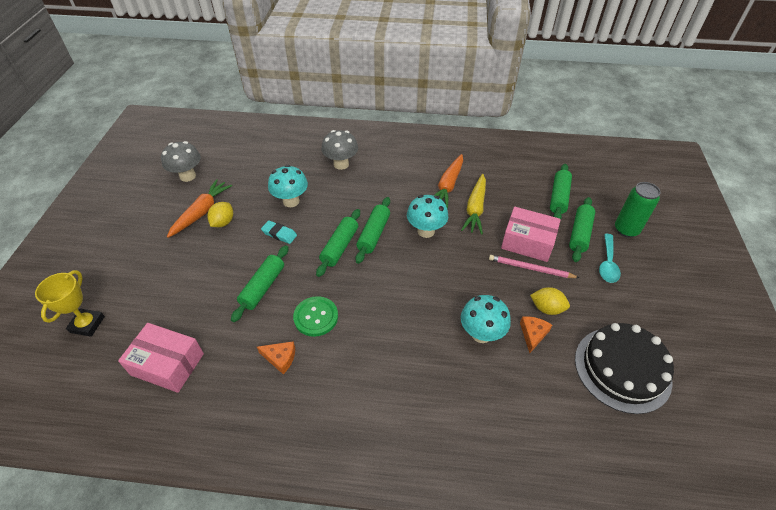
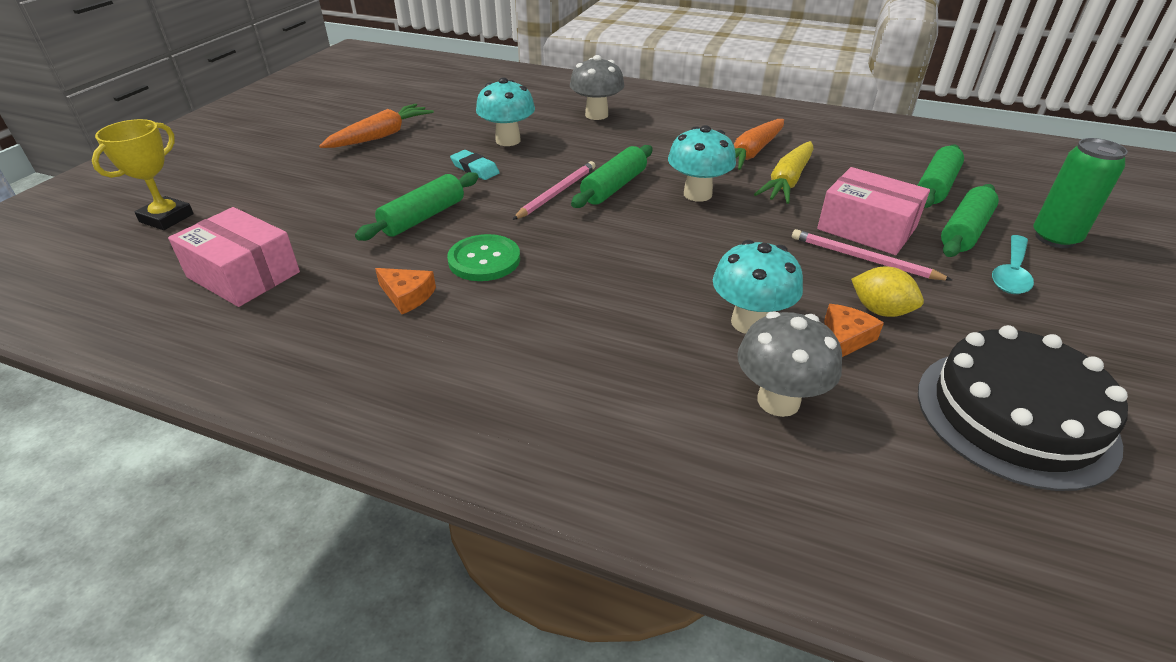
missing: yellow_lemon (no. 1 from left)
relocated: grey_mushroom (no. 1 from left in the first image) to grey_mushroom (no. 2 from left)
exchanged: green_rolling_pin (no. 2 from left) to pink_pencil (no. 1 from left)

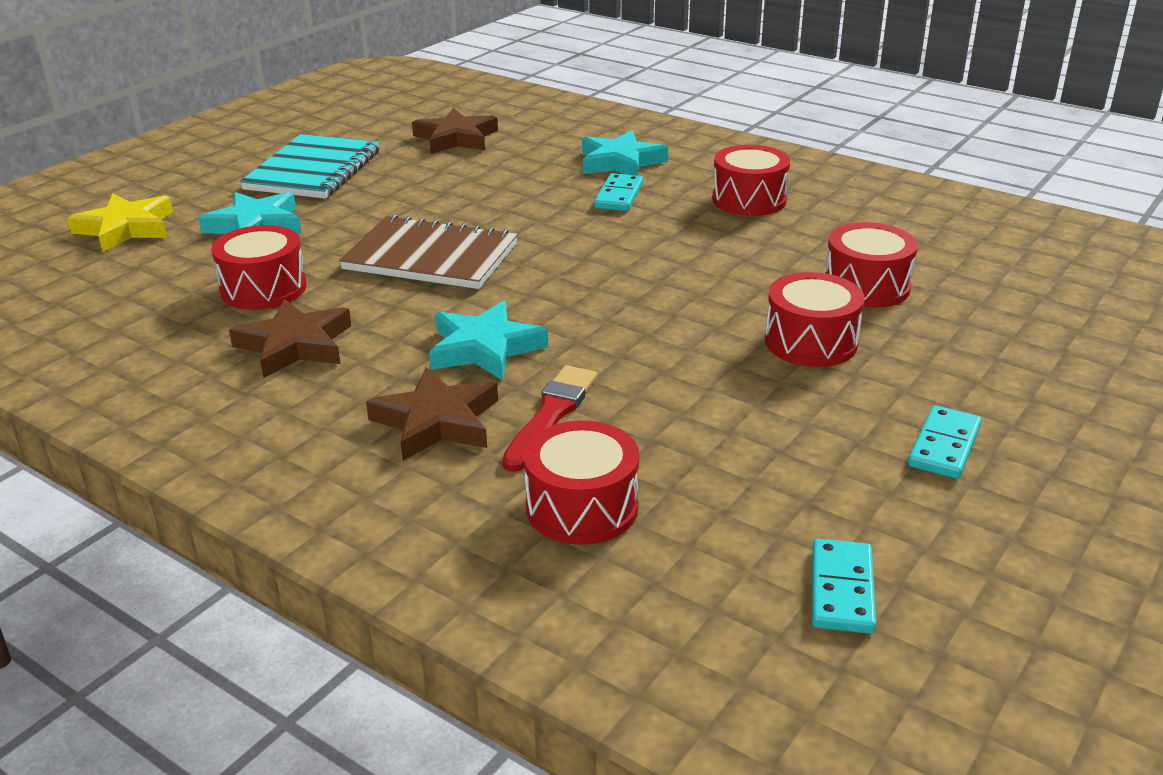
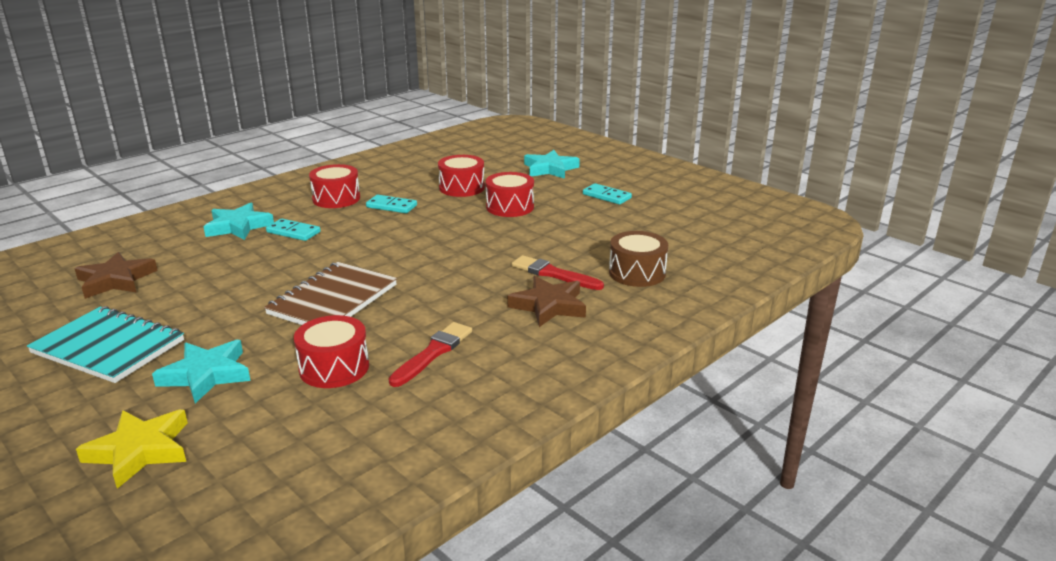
relocated: turquoise_star (no. 2 from left in the first image) to turquoise_star (no. 3 from left); turquoise_domino (no. 2 from left)
exchanged: brown_star (no. 1 from left) to red_brush (no. 1 from left)
colour: red_drum (no. 2 from left) to brown_drum

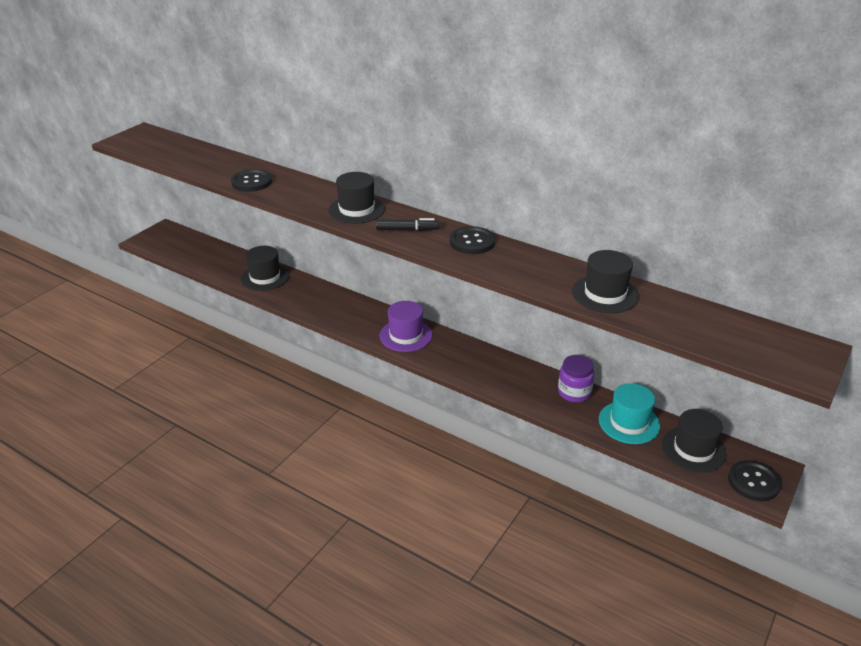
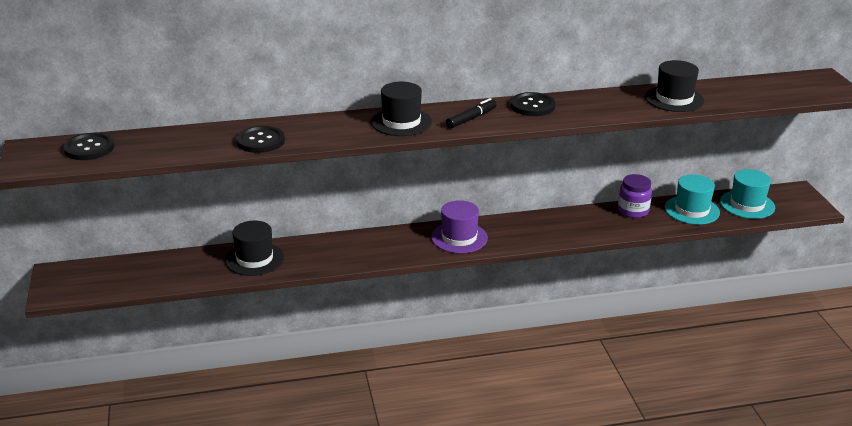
relocated: black_button (no. 3 from left in the first image) to black_button (no. 1 from left)
colour: black_hat (no. 4 from left) to turquoise_hat (no. 2 from left)

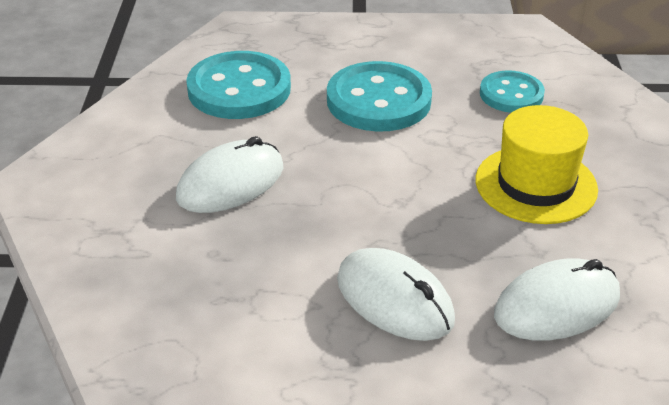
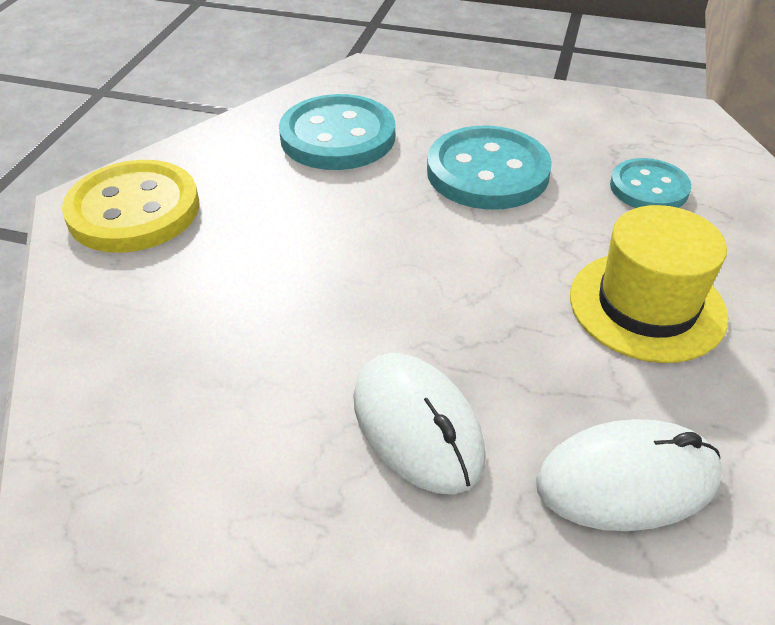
missing: white_mouse (no. 1 from left)
appeared: yellow_button

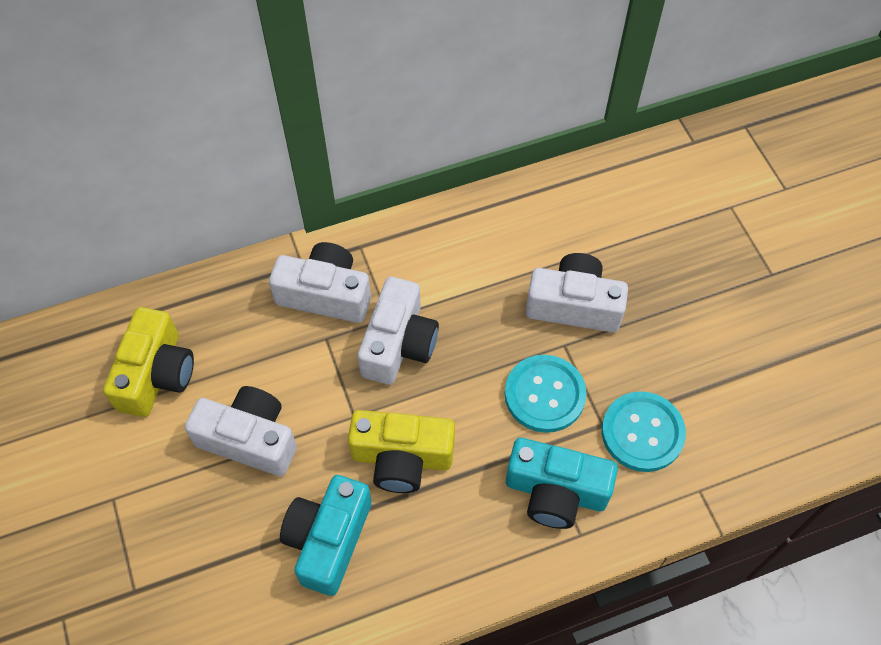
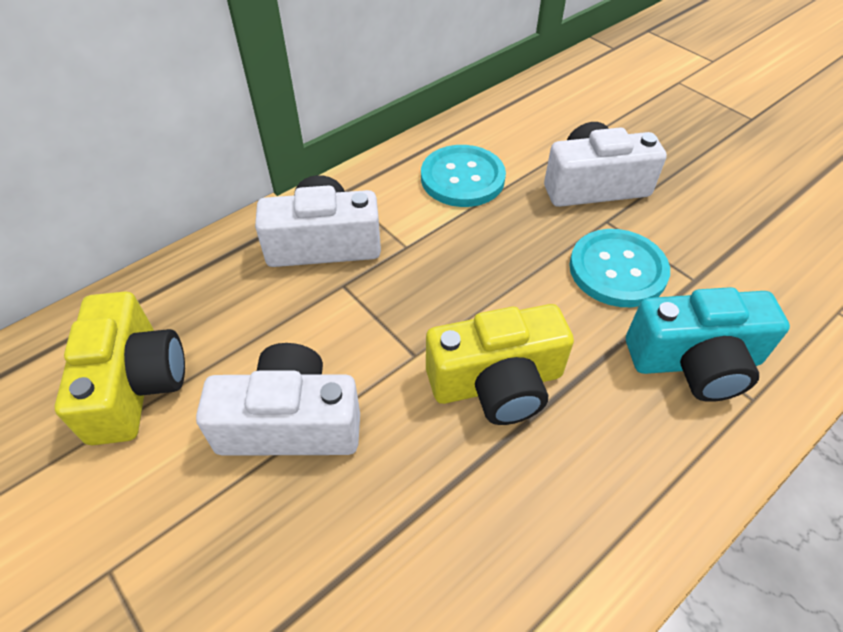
missing: turquoise_camera (no. 1 from left); white_camera (no. 3 from left)
relocated: turquoise_button (no. 2 from left in the first image) to turquoise_button (no. 1 from left)

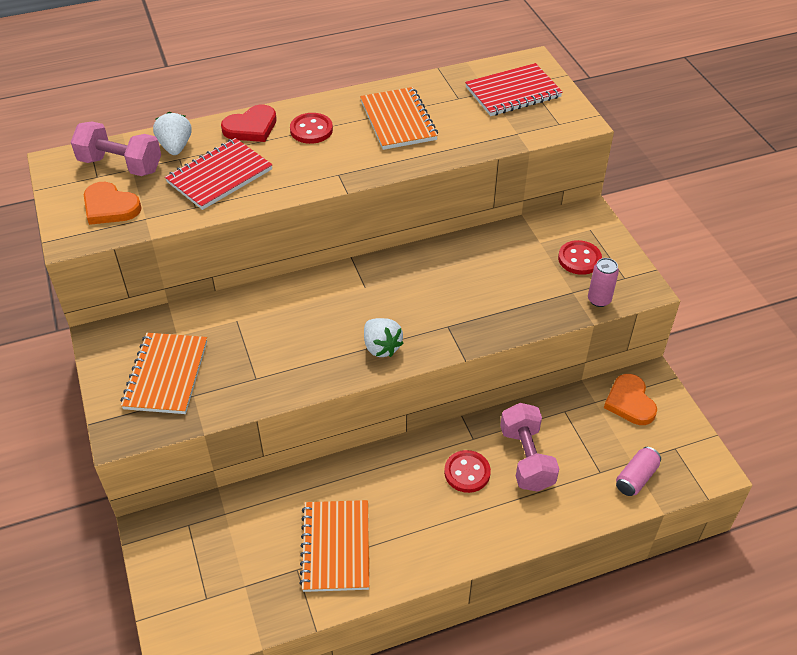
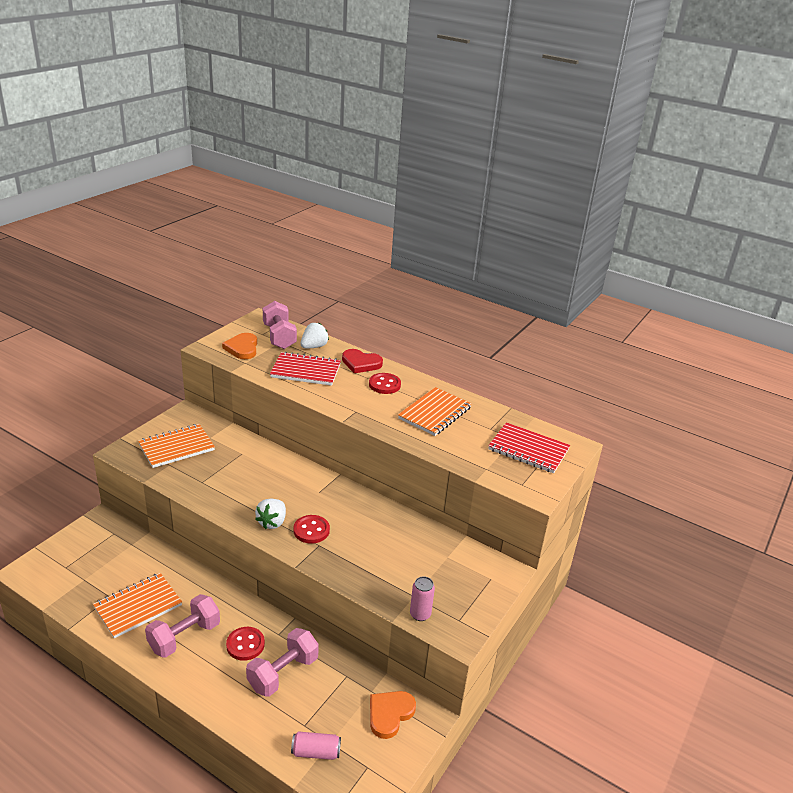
appeared: pink_dumbbell (no. 1 from left)
relocated: red_button (no. 3 from left in the first image) to red_button (no. 2 from left)

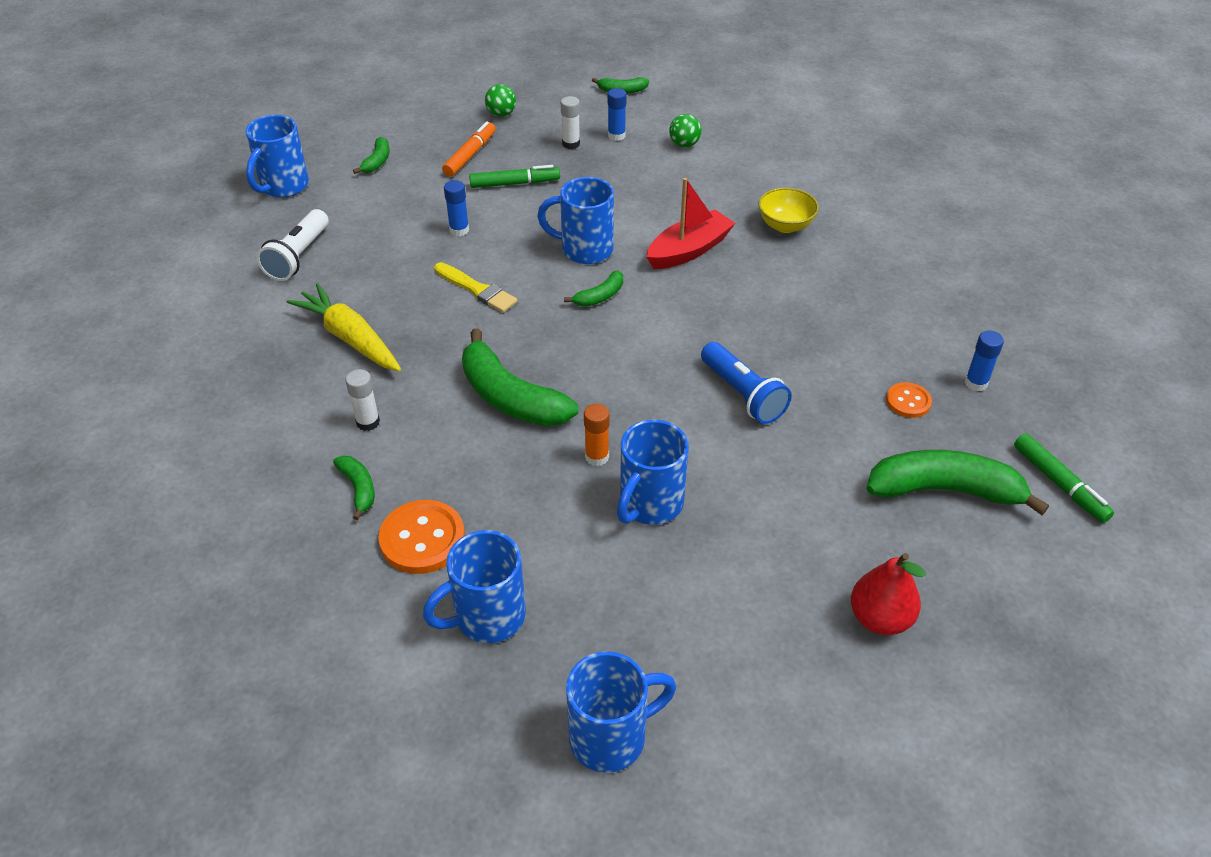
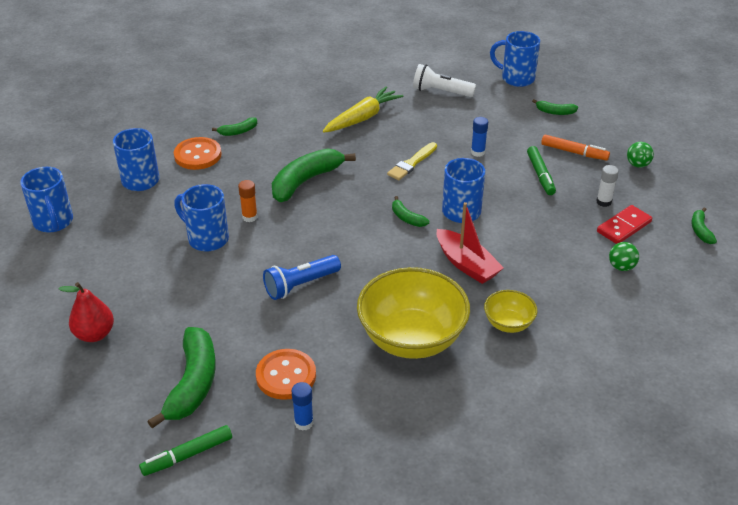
missing: white_glue_stick (no. 1 from left)
appeared: yellow_bowl (no. 1 from left)
exchanged: blue_glue_stick (no. 2 from left) to red_domino
size: orange_button (no. 2 from left) x1.71

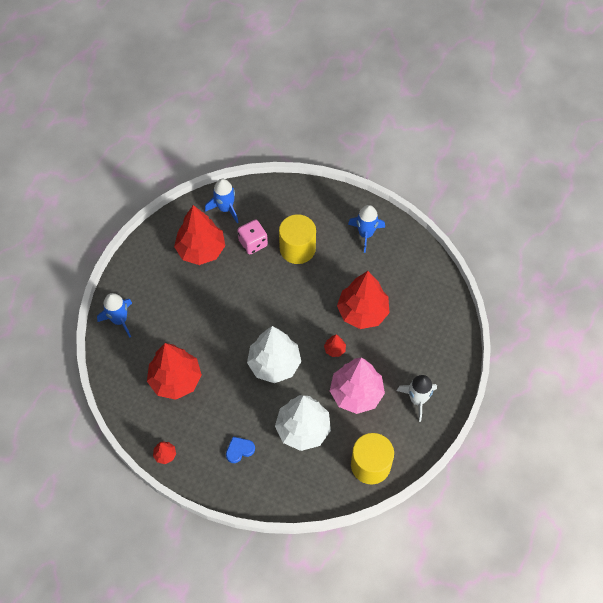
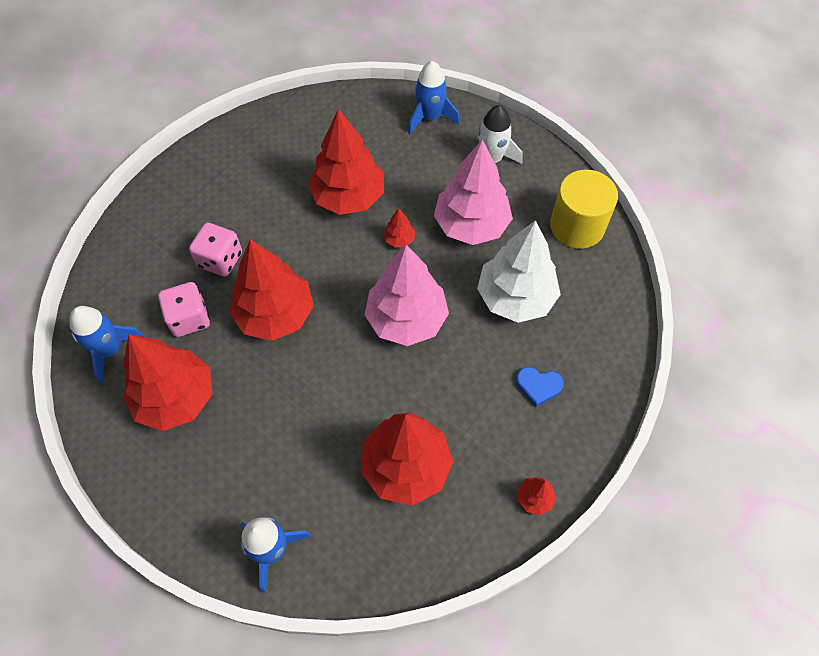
appeared: red_tree (no. 2 from left)
relocated: blue_rocket (no. 3 from left)
exchanged: yellow_cylinder (no. 1 from left) to pink_dice (no. 2 from left)
colour: white_tree (no. 1 from left) to pink_tree (no. 1 from left)
spun: blue_heart 60 degrees counterclockwise

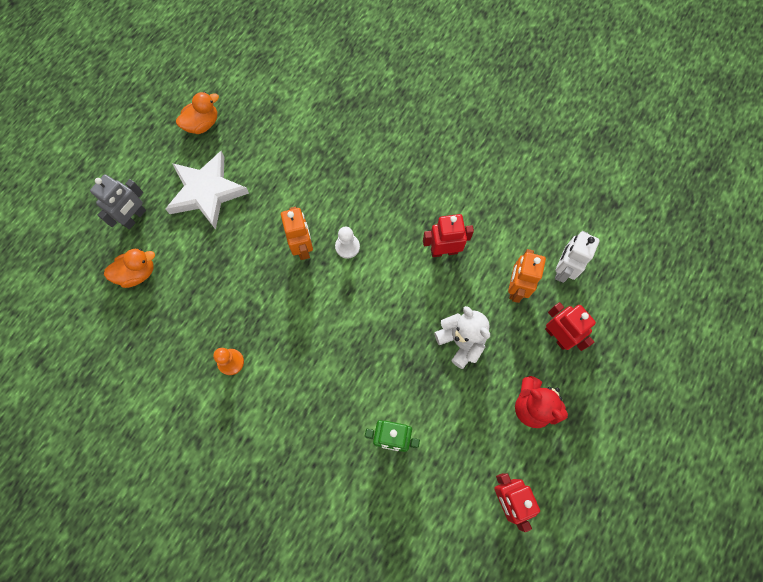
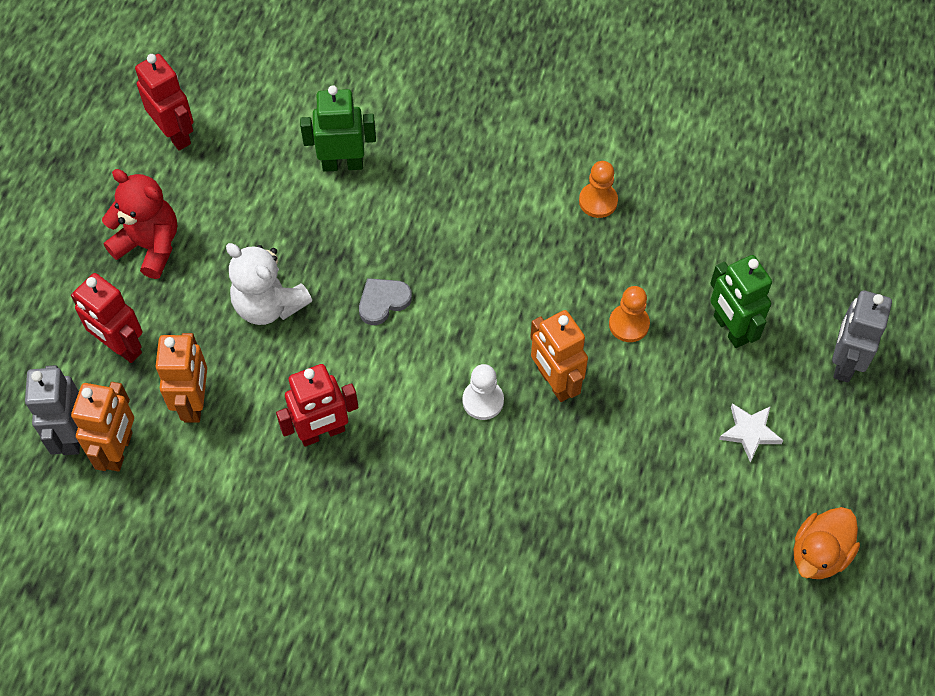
missing: orange_duck (no. 1 from left)
appeared: grey_robot (no. 1 from left); grey_heart; orange_pawn (no. 2 from left); green_robot (no. 2 from left)
colour: white_robot to orange_robot (no. 1 from left)
size: white_star x0.44

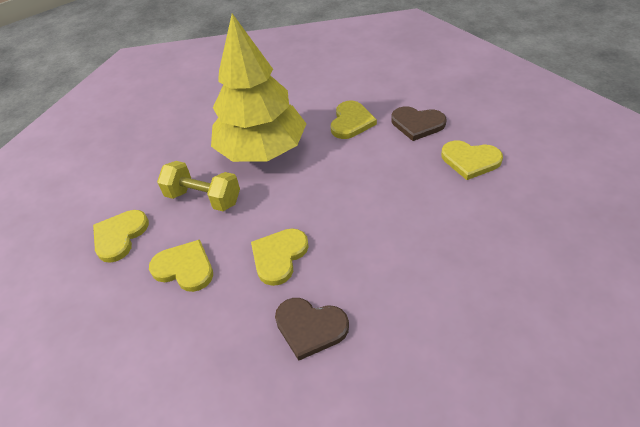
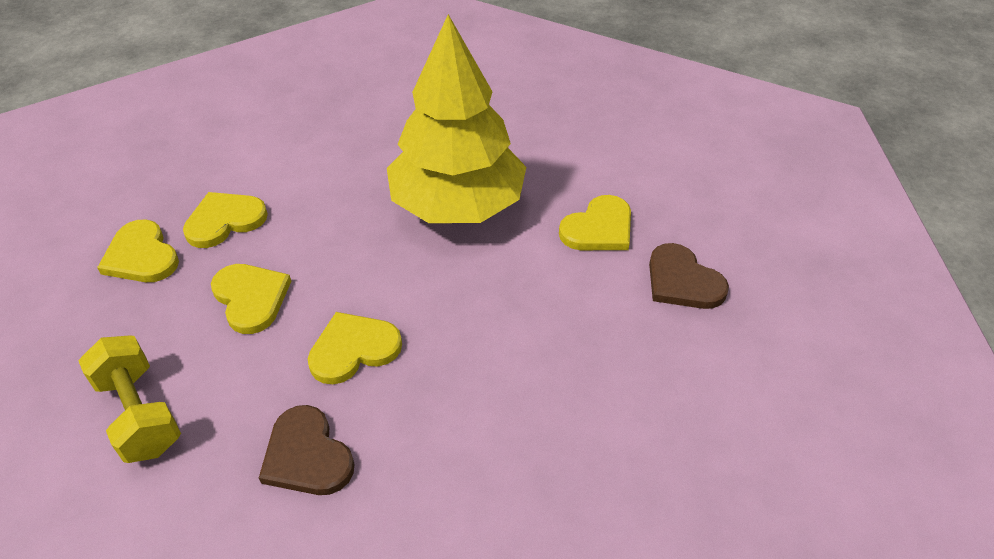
relocated: yellow_dumbbell; yellow_heart (no. 5 from left in the first image) to yellow_heart (no. 1 from left)

